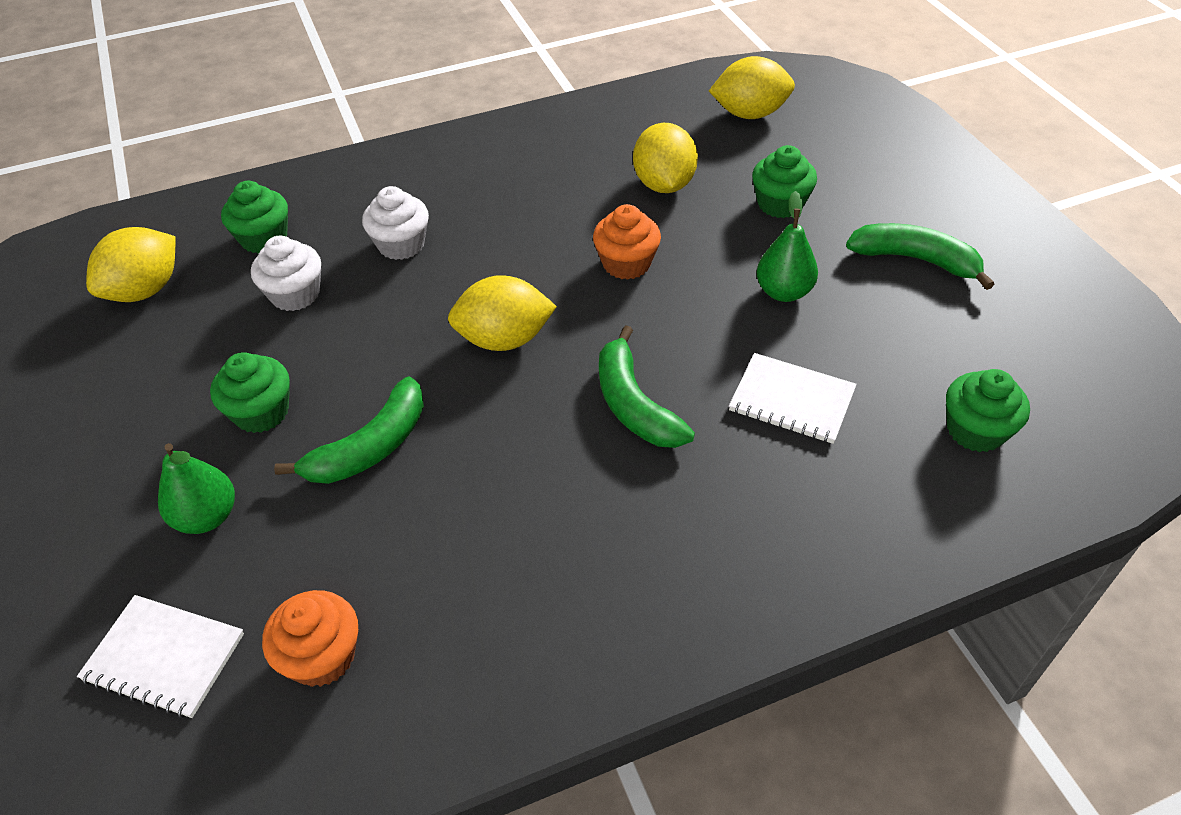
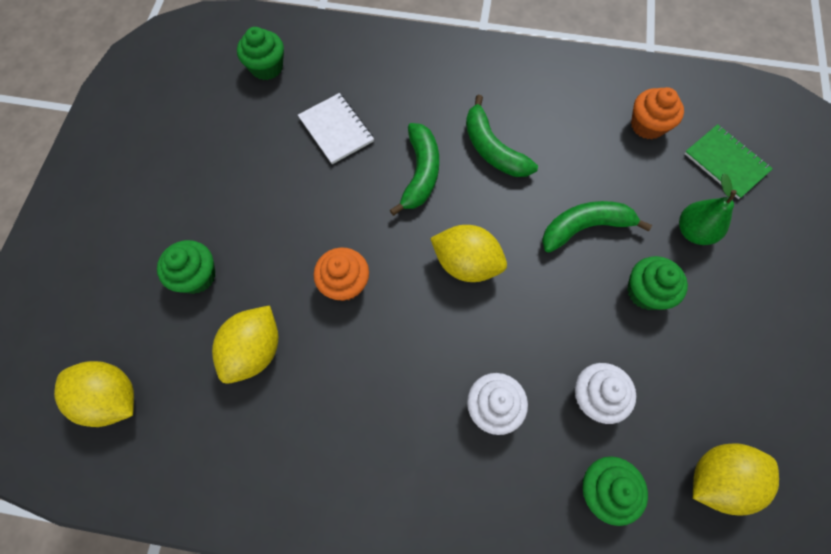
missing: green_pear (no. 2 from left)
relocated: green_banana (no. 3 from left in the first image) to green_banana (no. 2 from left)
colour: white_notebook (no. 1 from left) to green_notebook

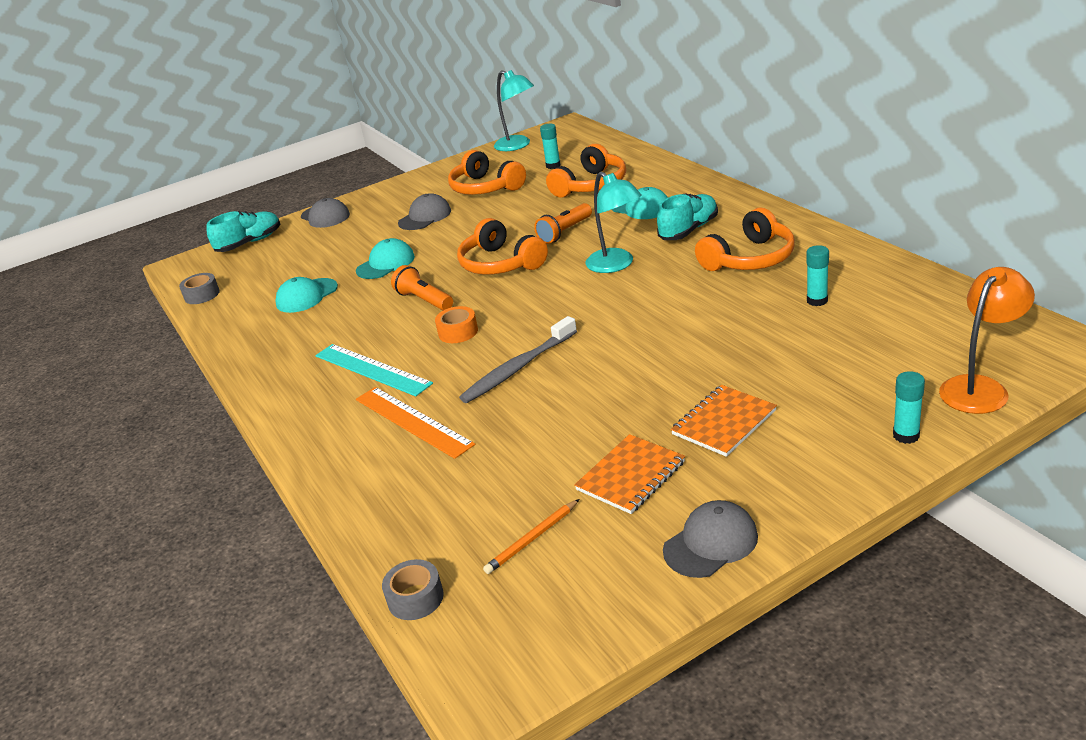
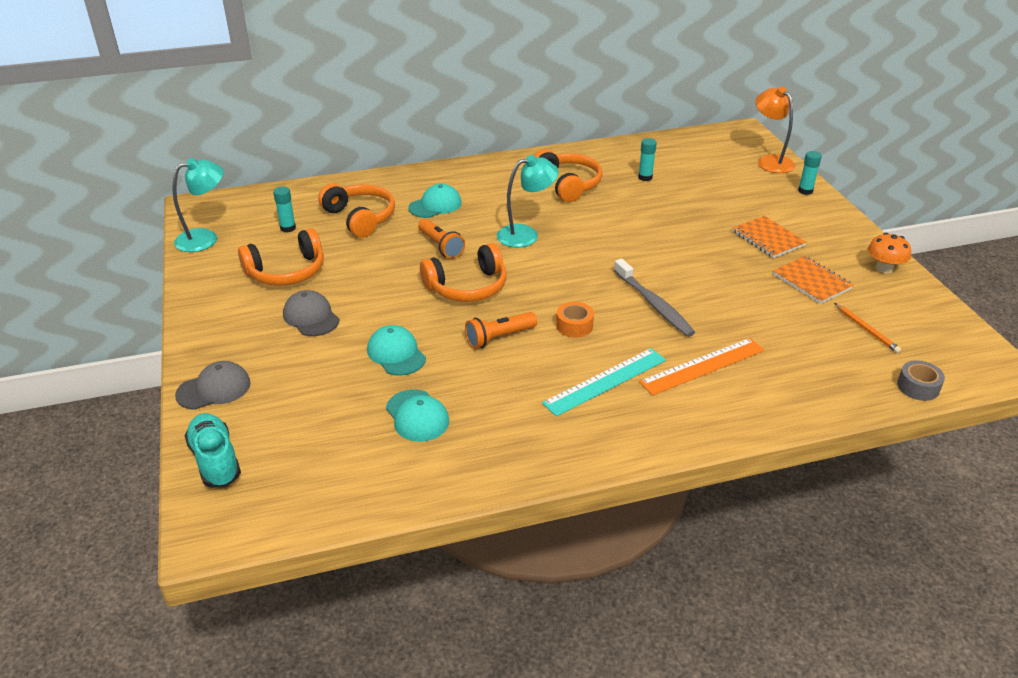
missing: grey_tape (no. 1 from left); turquoise_shoe (no. 2 from left)
exchanged: grey_cap (no. 3 from left) to orange_mushroom

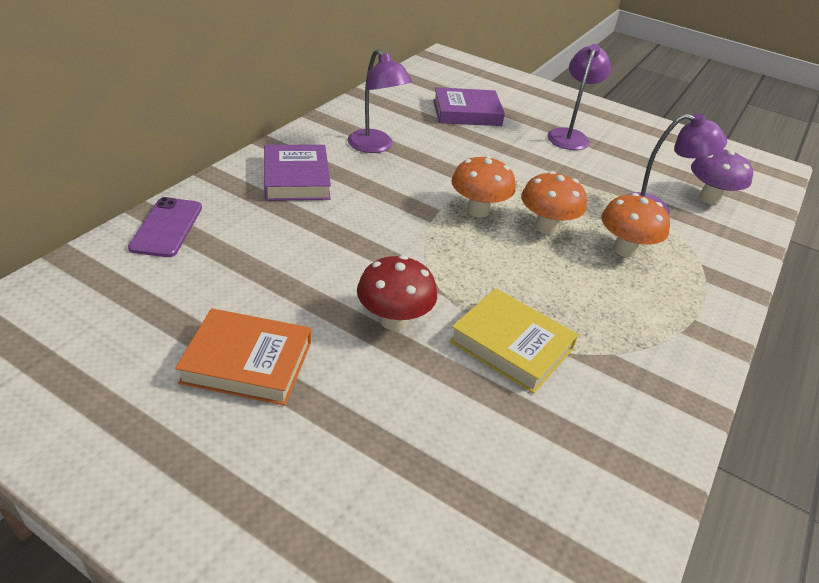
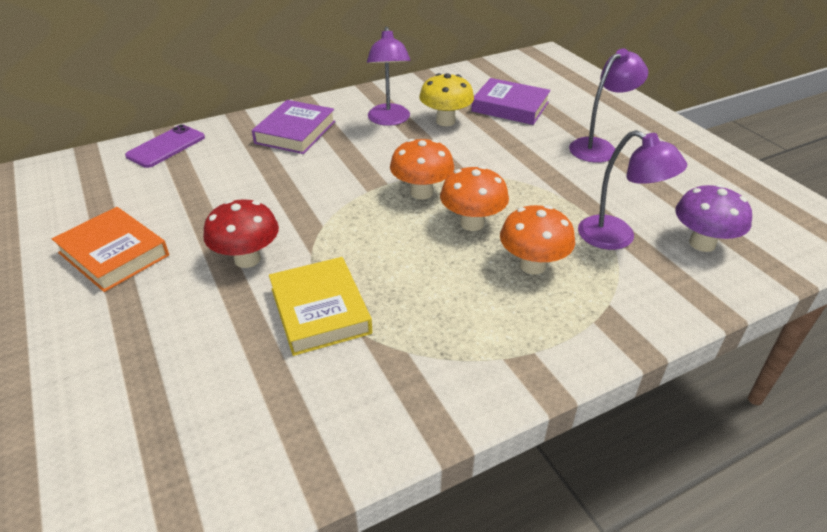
appeared: yellow_mushroom

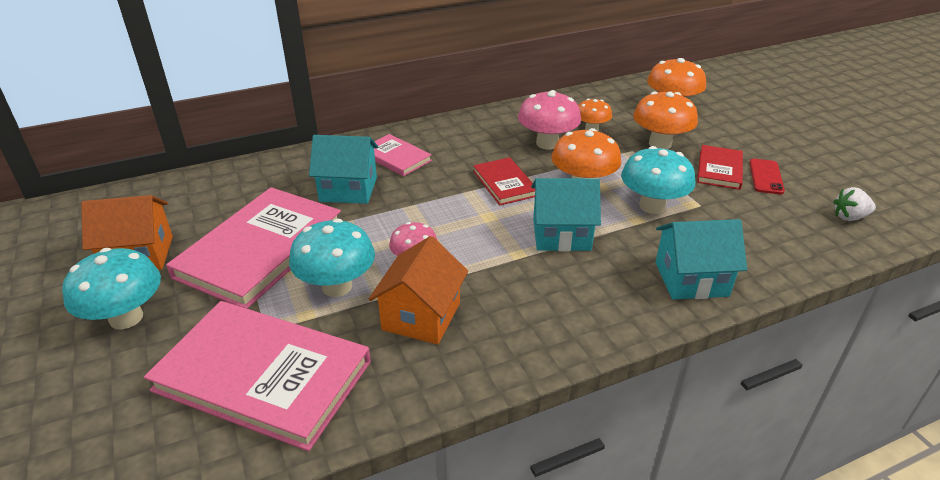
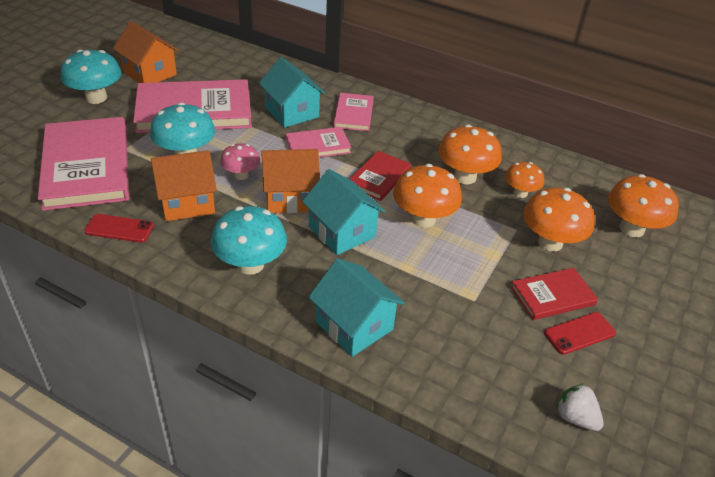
appeared: red_phone (no. 1 from left); orange_house (no. 3 from left); pink_book (no. 3 from left)
relocated: turquoise_mushroom (no. 3 from left)
colour: pink_mushroom (no. 2 from left) to orange_mushroom (no. 2 from left)

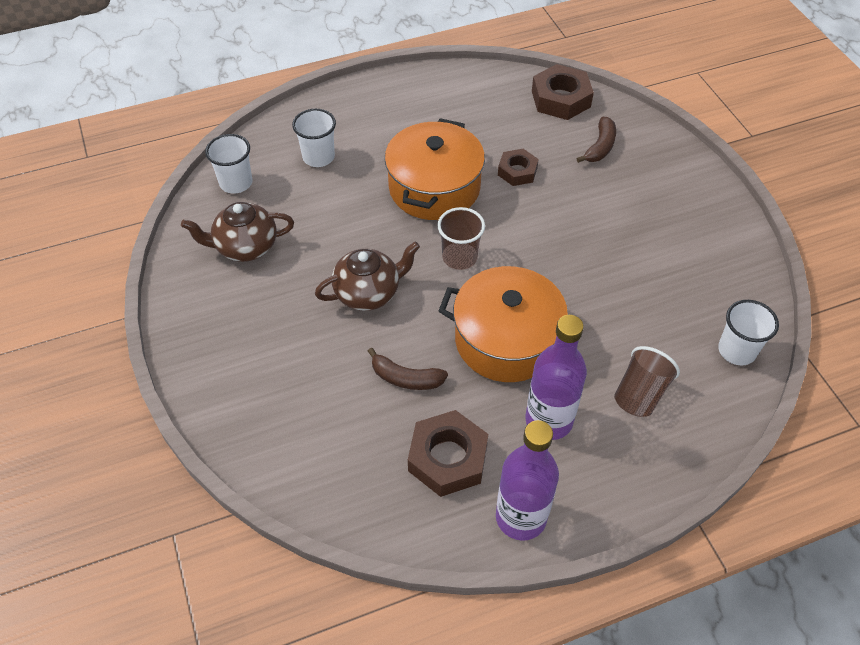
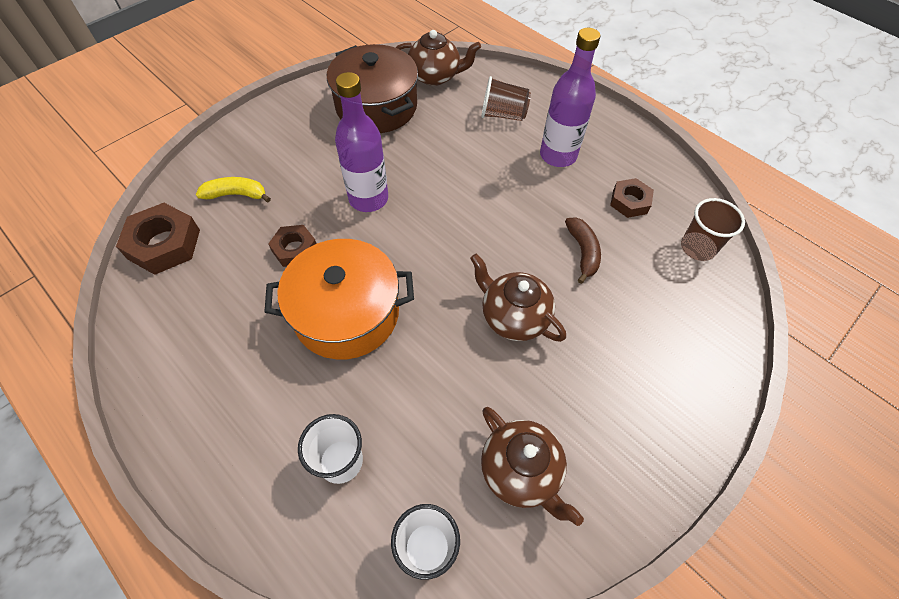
missing: orange_pot (no. 2 from left)
appeared: brown_pot
relocated: brown_cup (no. 1 from left in the first image) to brown_cup (no. 2 from left); purple_bottle (no. 1 from left)
exchanged: white_cup (no. 3 from left) to brown_teapot (no. 1 from left)
colour: brown_banana (no. 2 from left) to yellow_banana
size: brown_nut (no. 1 from left in the first image) x0.62

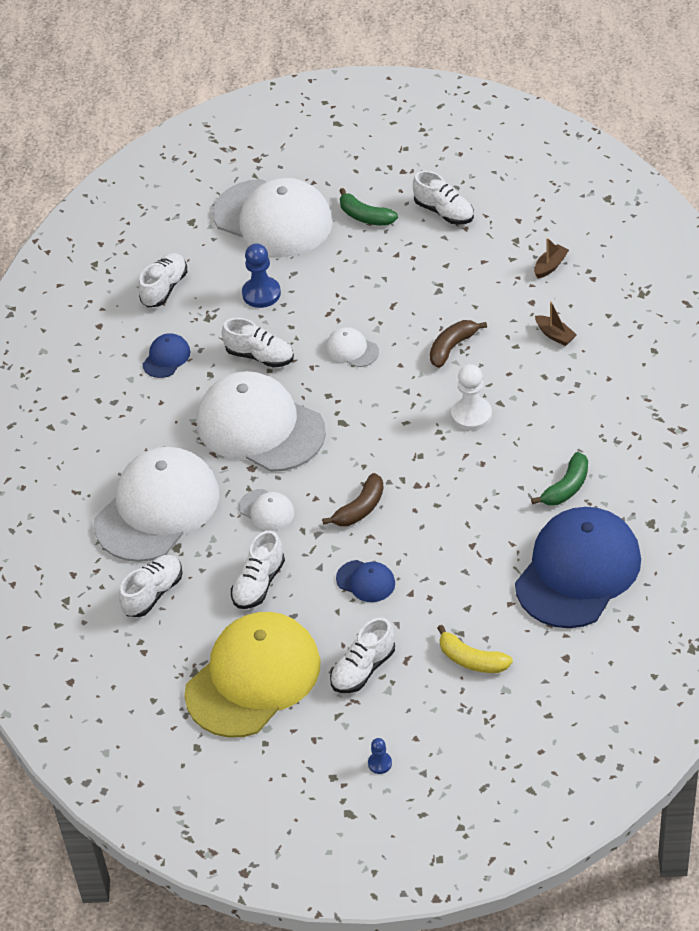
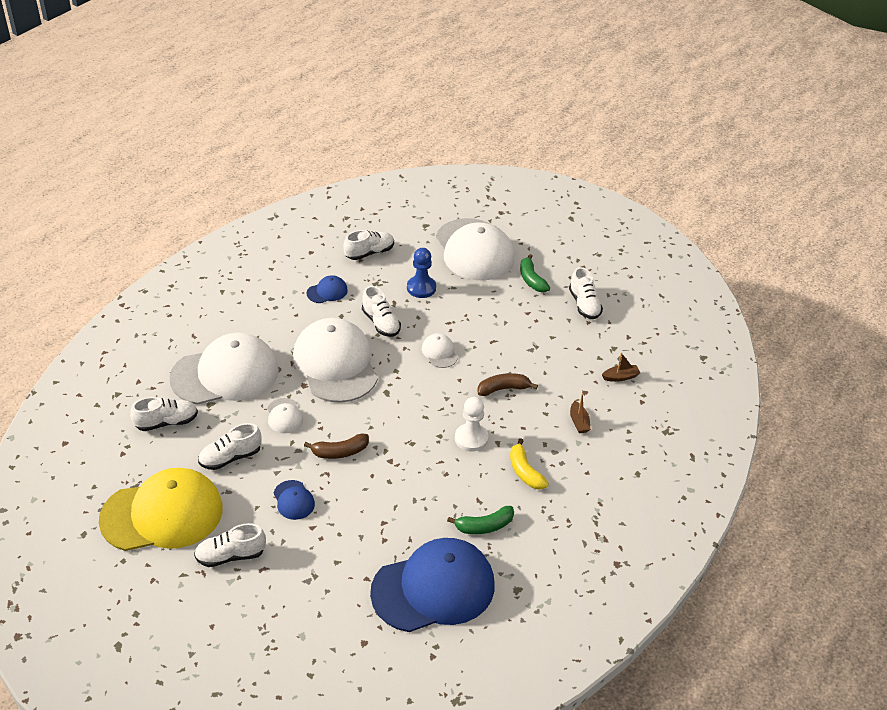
missing: blue_pawn (no. 2 from left)
relocated: yellow_banana

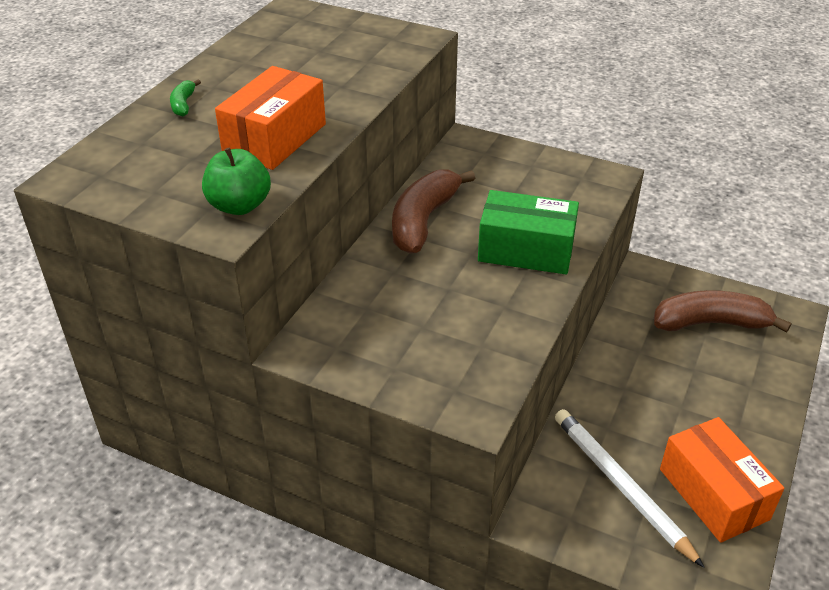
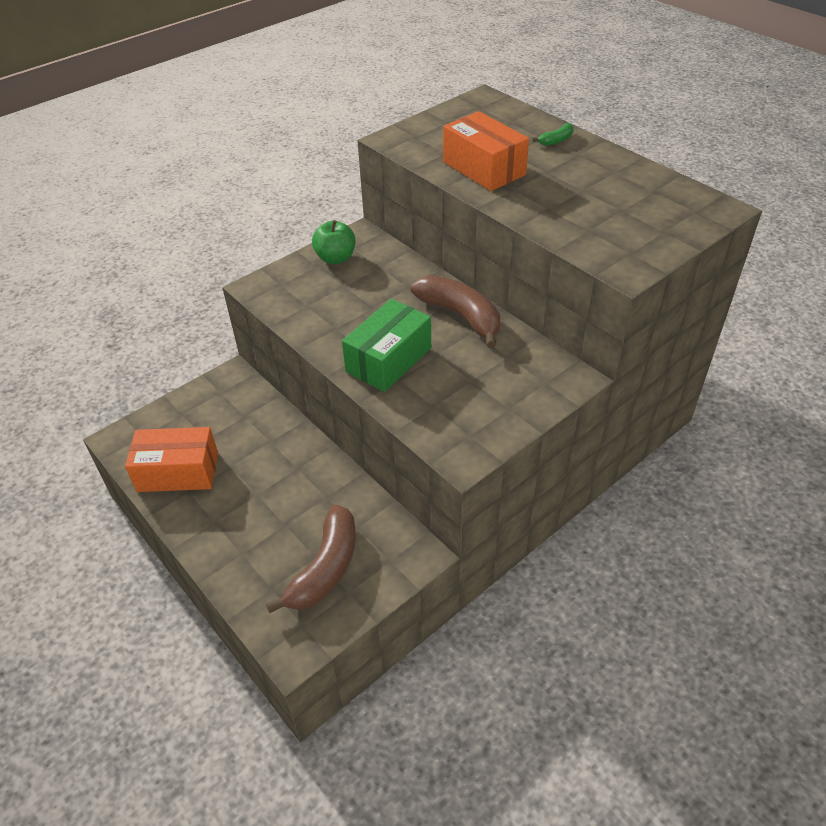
missing: white_pencil
relocated: green_apple
spun: green_banana 120 degrees clockwise

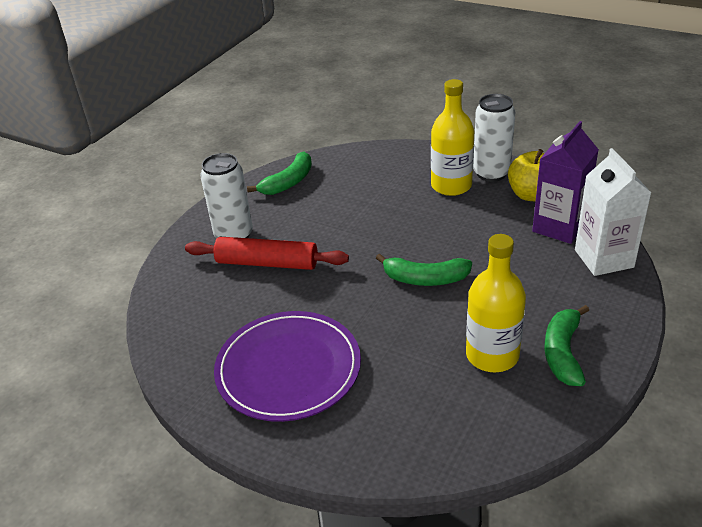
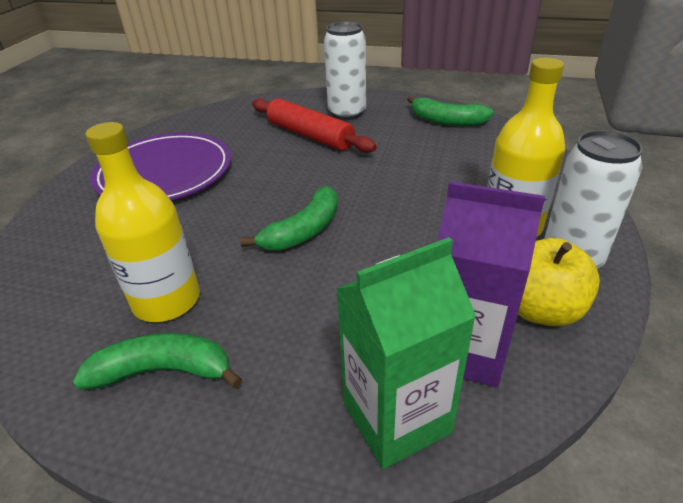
colour: white_carton to green_carton
spun: red_rolling_pin 45 degrees counterclockwise; green_banana (no. 2 from left) 135 degrees counterclockwise

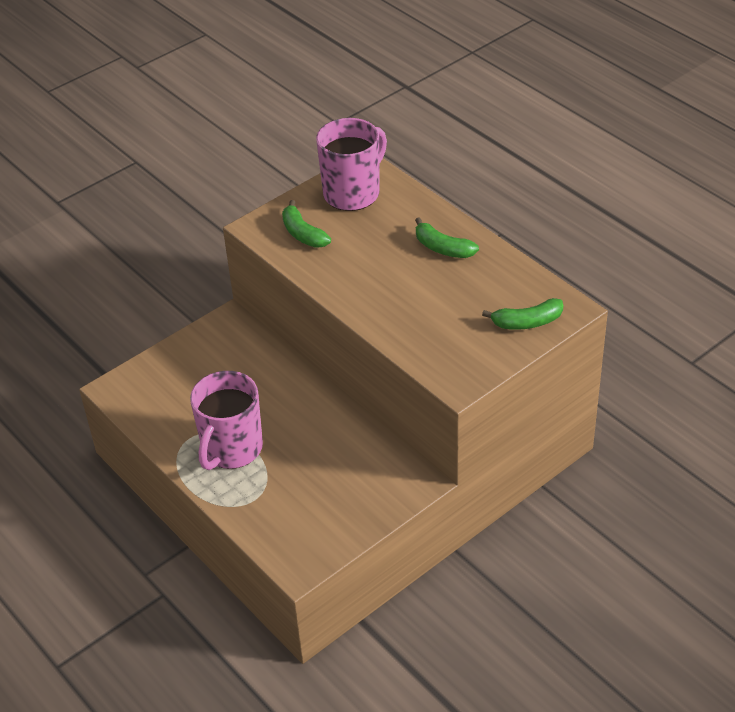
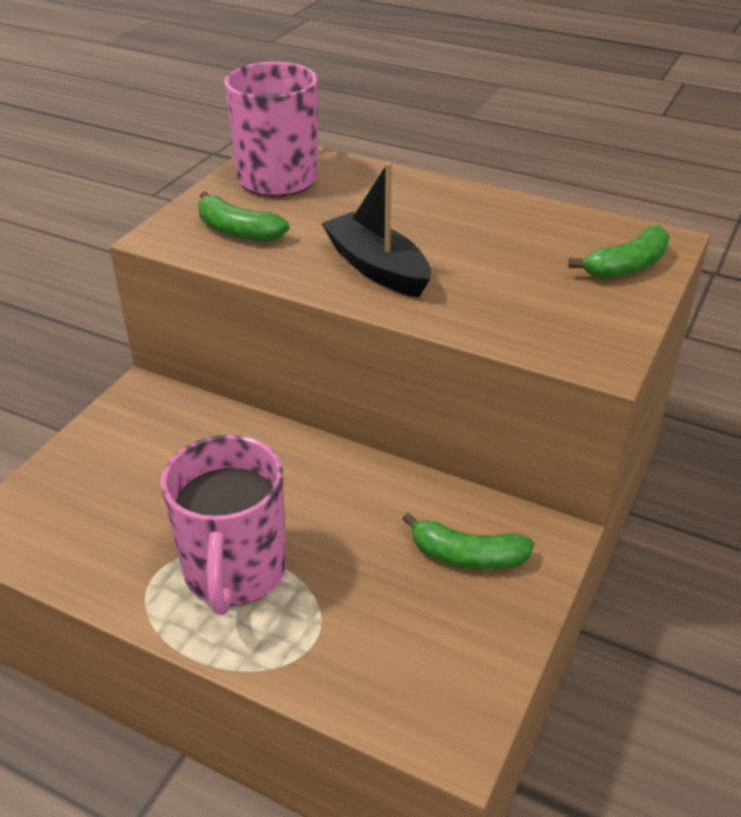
appeared: black_boat
relocated: green_banana (no. 2 from left)

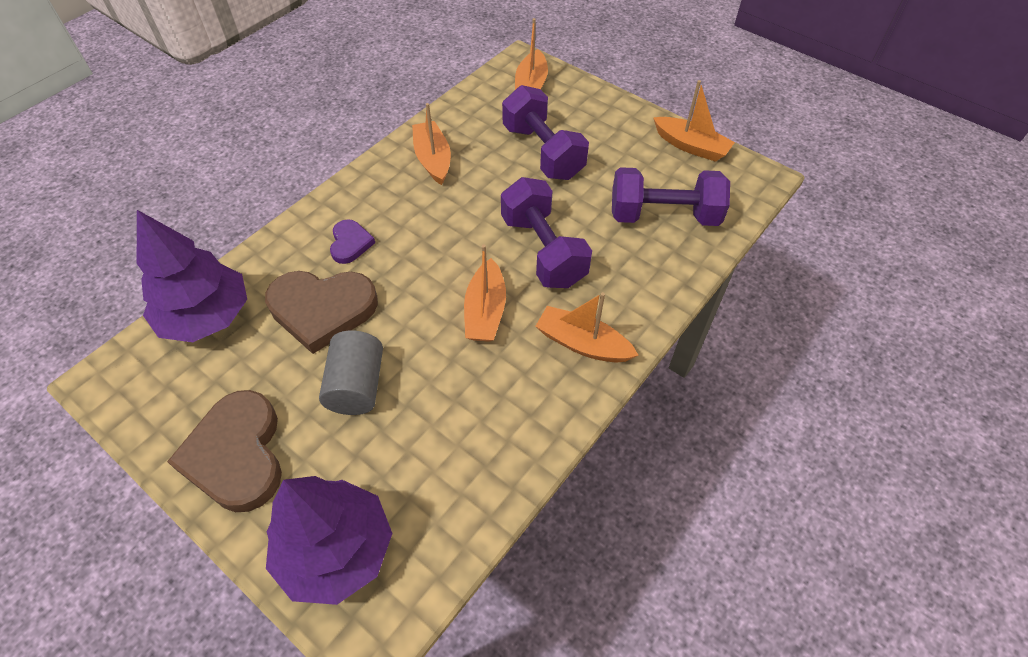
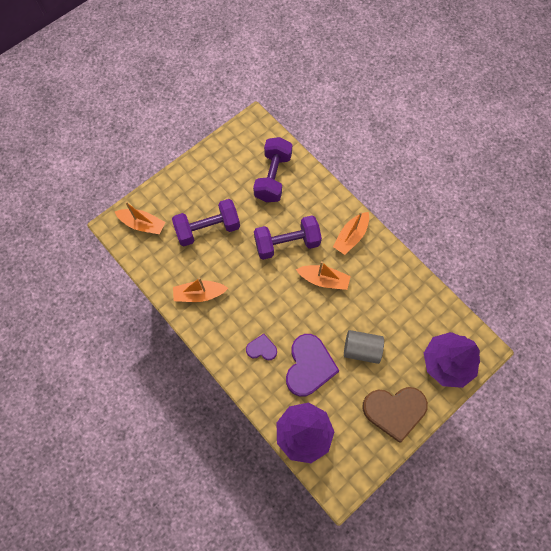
missing: orange_boat (no. 5 from left)
colour: brown_heart (no. 2 from left) to purple_heart (no. 2 from left)

